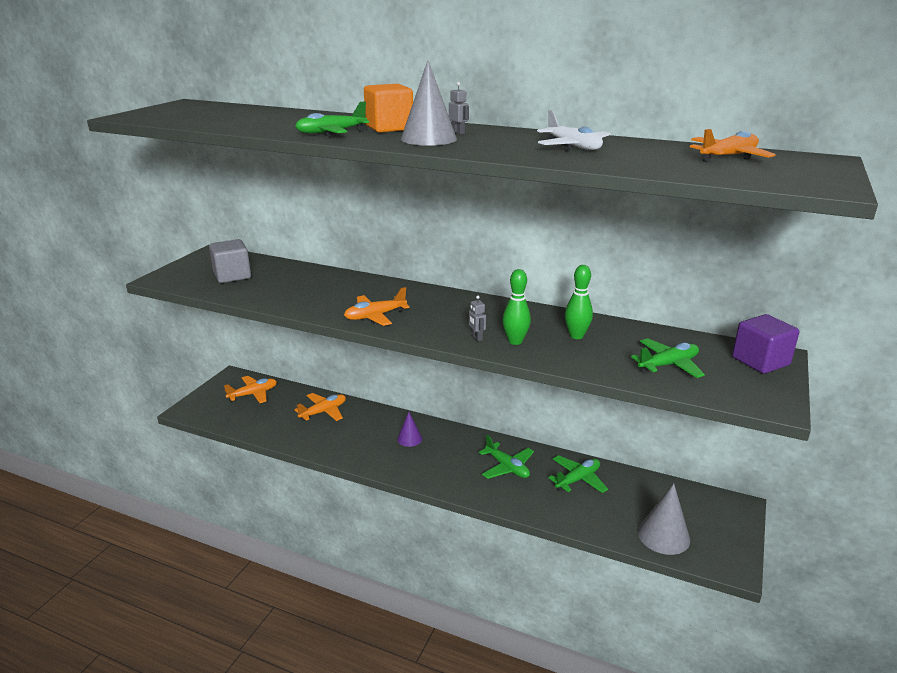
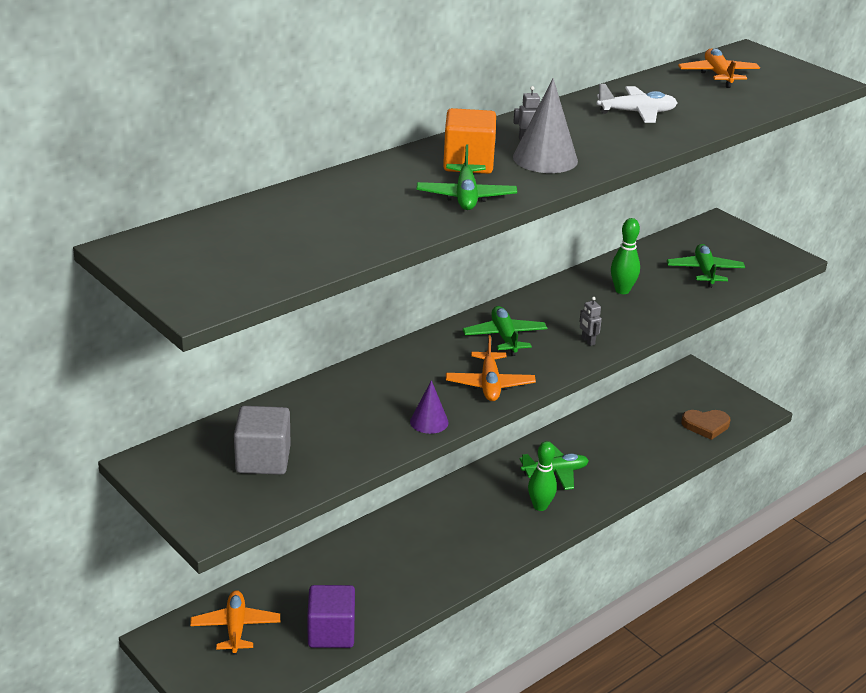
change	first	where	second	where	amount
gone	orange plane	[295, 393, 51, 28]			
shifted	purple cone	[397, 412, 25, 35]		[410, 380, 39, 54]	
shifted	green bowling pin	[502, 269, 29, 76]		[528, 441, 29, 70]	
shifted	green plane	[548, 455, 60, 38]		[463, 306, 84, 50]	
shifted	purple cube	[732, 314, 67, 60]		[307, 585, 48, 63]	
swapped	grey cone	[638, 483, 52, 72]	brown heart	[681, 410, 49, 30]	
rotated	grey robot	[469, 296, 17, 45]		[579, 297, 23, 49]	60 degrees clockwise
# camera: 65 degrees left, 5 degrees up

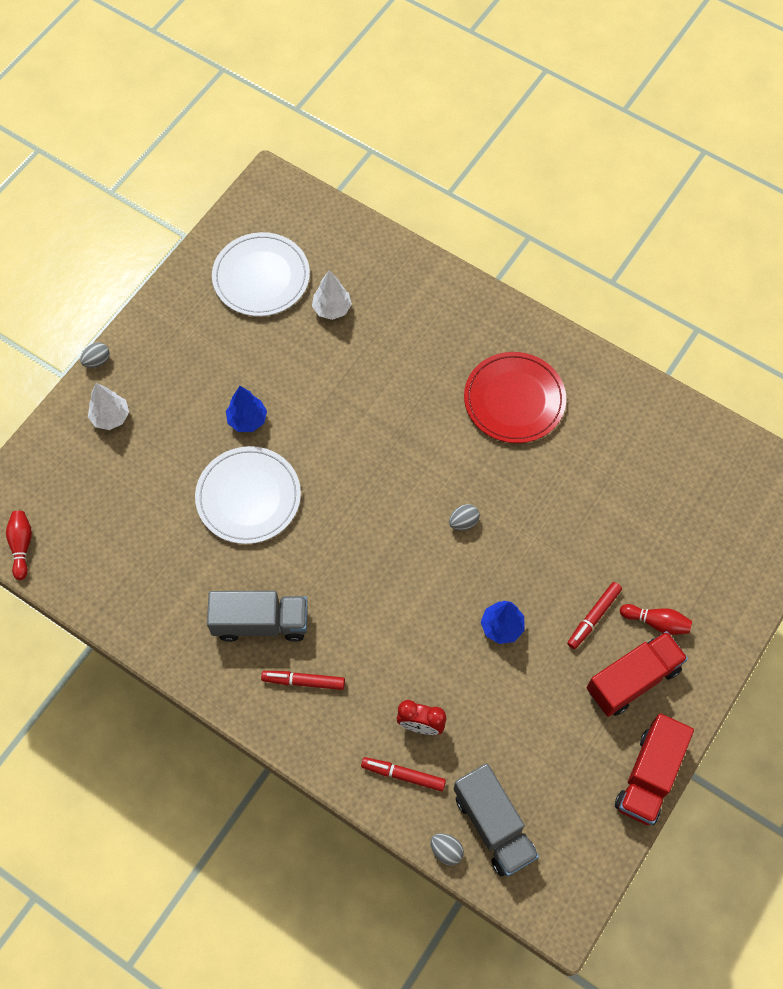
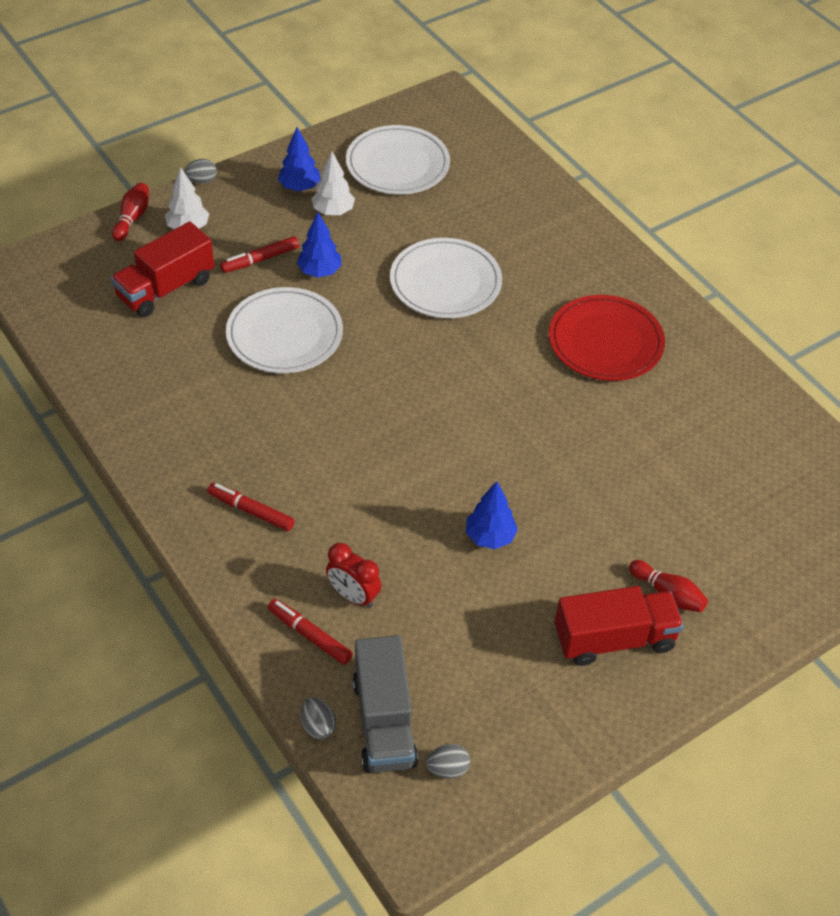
change	first	where	second	where	amount
gone	grey truck	[207, 591, 101, 51]			
new			blue tree	[278, 127, 43, 64]	
new			white plate	[390, 238, 112, 80]	
shifted	red bowling pin	[6, 511, 26, 69]		[112, 183, 37, 58]	
shifted	white tree	[312, 270, 40, 50]		[312, 152, 43, 63]	
shifted	grey egg	[449, 504, 31, 27]		[426, 744, 44, 35]	
shifted	red marker	[567, 582, 55, 67]		[220, 236, 79, 37]	
shifted	red truck	[615, 713, 79, 112]		[111, 221, 103, 96]	
# camera: 20 degrees right, 15 degrees down

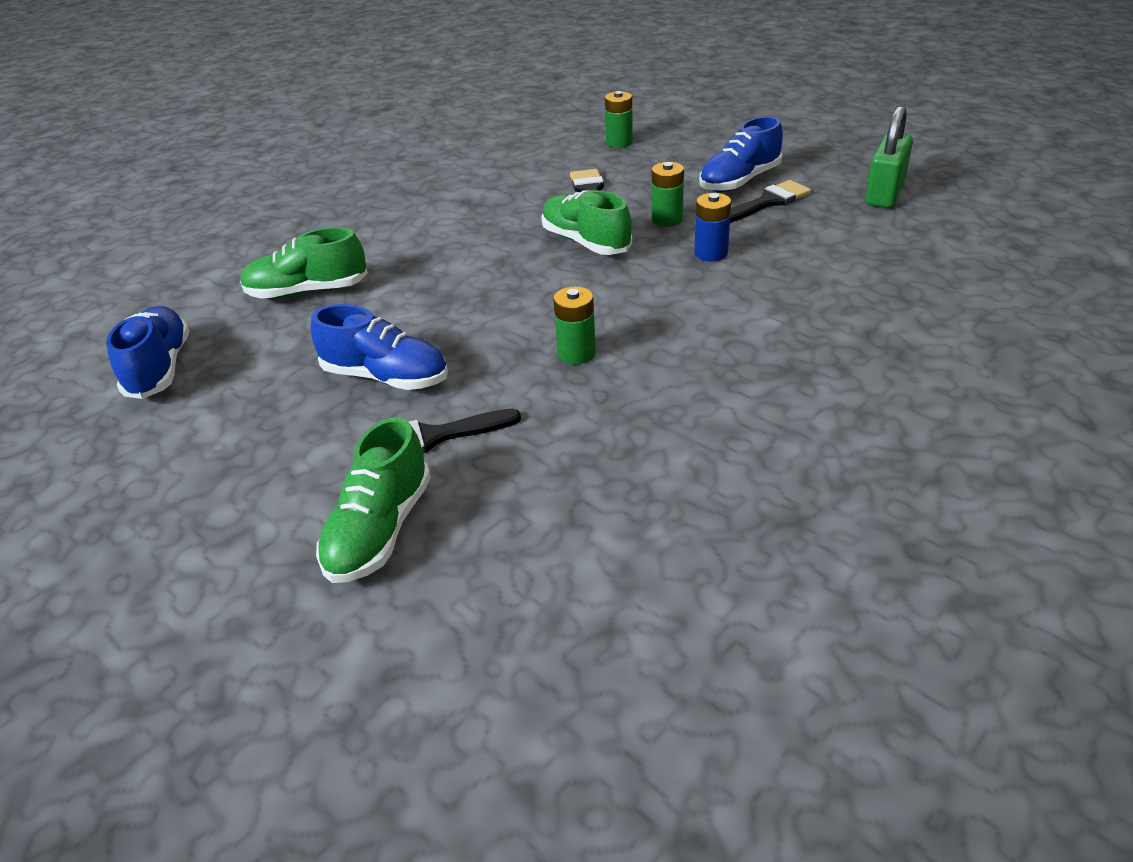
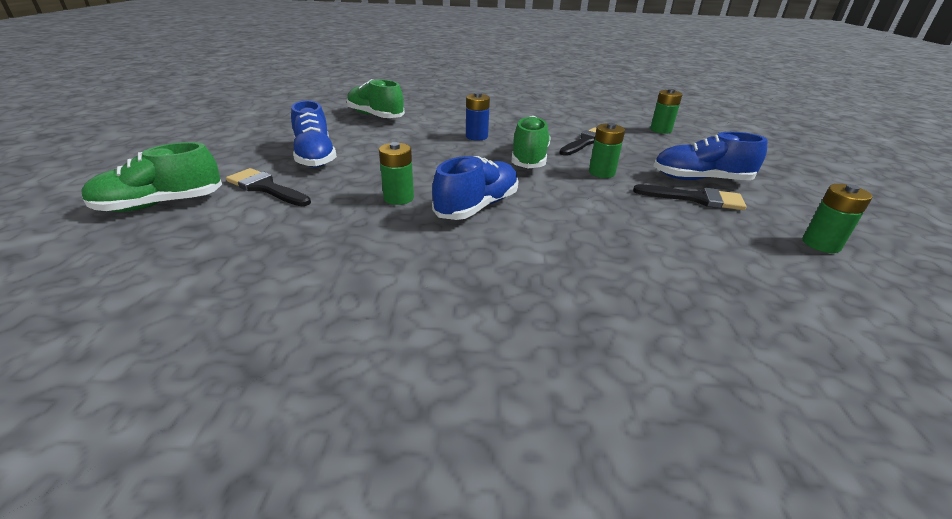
change	first	where	second	where	amount
shifted	blue shoe	[106, 306, 84, 93]		[432, 156, 86, 64]	
shifted	blue battery	[694, 193, 37, 69]		[466, 92, 24, 49]	
swapped	green padlock	[865, 106, 48, 102]	green battery	[802, 184, 71, 69]	
# camera: 45 degrees right, 5 degrees down

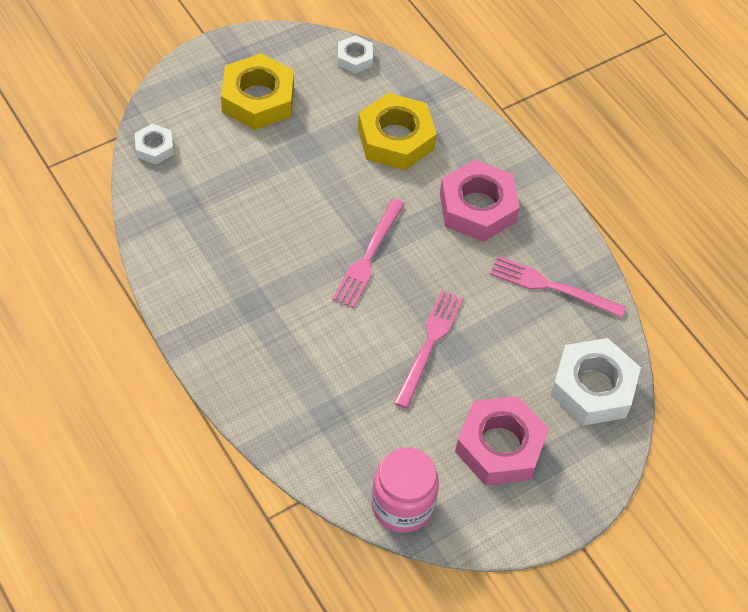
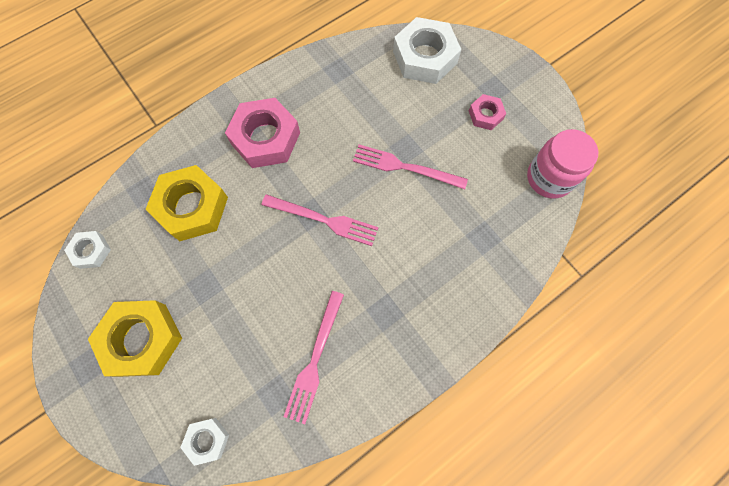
change	first	where	second	where	amount
shifted	pink fork	[490, 256, 136, 62]		[283, 291, 61, 133]	
scaled	pink nut	[455, 396, 94, 89]		[469, 94, 37, 36]	x0.52
# camera: 90 degrees left, 15 degrees up

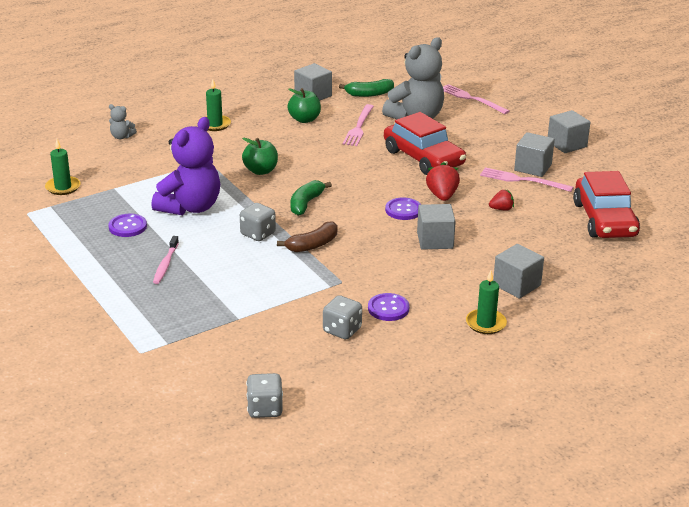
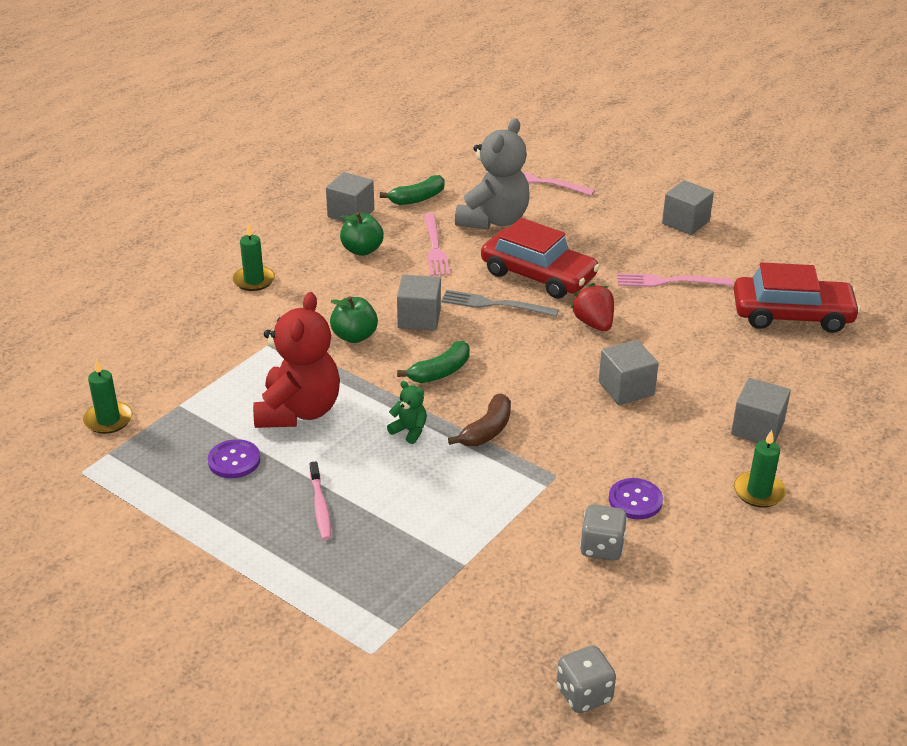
change	first	where	second	where	amount
gone	grey teddy bear	[109, 104, 28, 35]			
gone	purple button	[385, 197, 36, 23]			
gone	red strawberry	[489, 189, 25, 22]			
new			grey fork	[441, 290, 118, 27]	
shifted	grey cube	[514, 132, 41, 45]		[397, 275, 44, 56]	
swapped	grey dice	[240, 203, 36, 38]	green teddy bear	[387, 381, 40, 63]	
repainted	purple teddy bear	[151, 117, 69, 98]	red teddy bear	[253, 292, 87, 136]	
rotated	green banana	[291, 180, 41, 36]		[397, 341, 73, 42]	135 degrees counterclockwise
rotated	red car	[573, 171, 67, 67]		[734, 262, 127, 71]	60 degrees counterclockwise
# camera: 20 degrees left, 5 degrees up

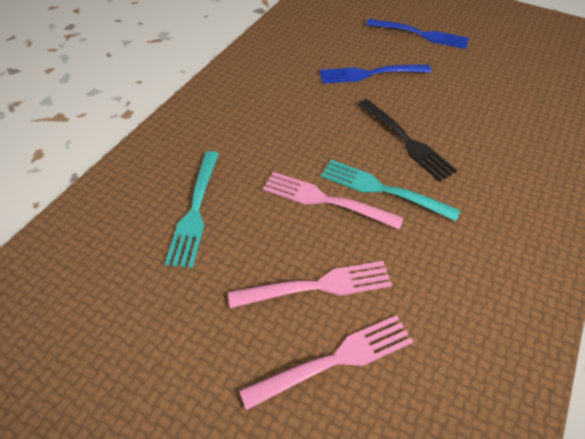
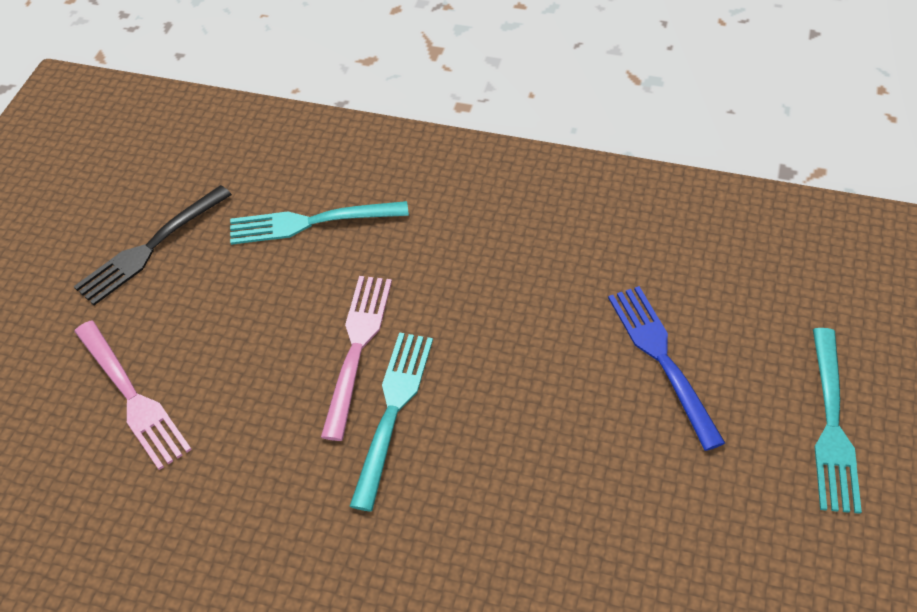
change	first	where	second	where	amount
gone	pink fork	[228, 261, 164, 47]			
shifted	black fork	[358, 99, 99, 83]		[74, 185, 158, 120]	
repainted	blue fork	[366, 19, 103, 30]	turquoise fork	[813, 328, 49, 186]	
# camera: 80 degrees right, 0 degrees up

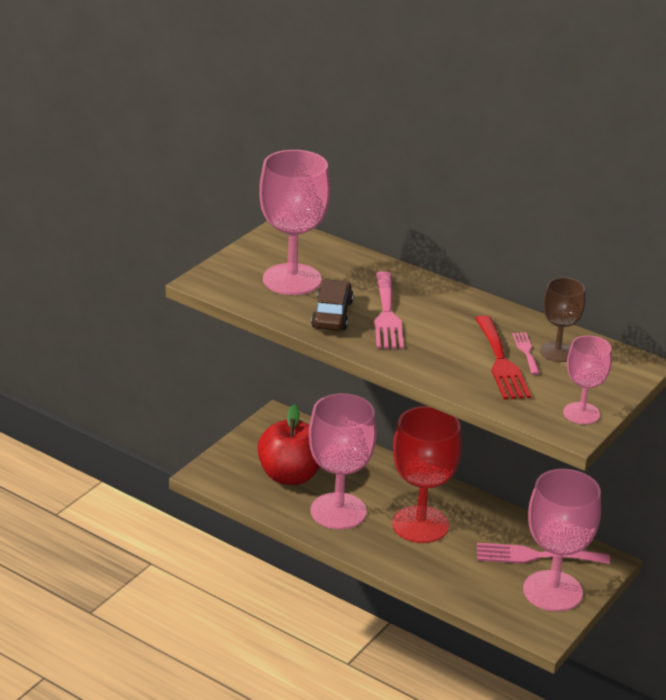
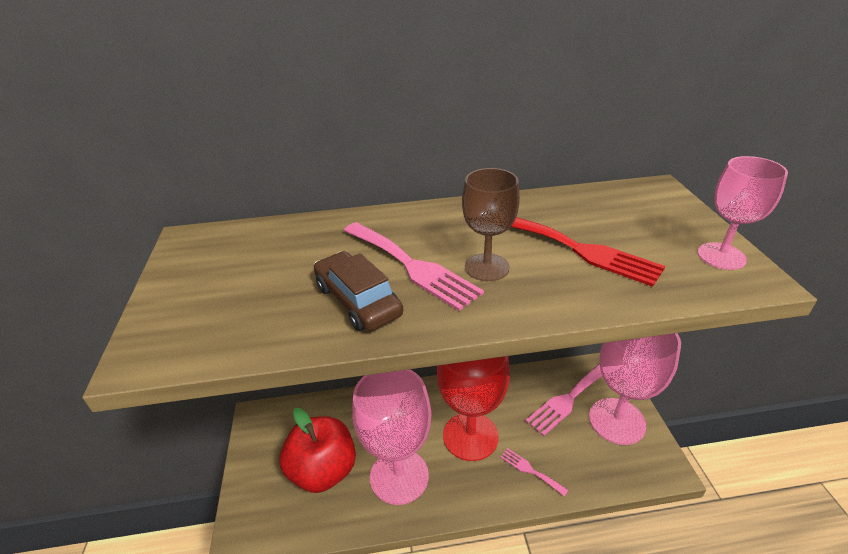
change	first	where	second	where	amount
gone	pink goblet	[259, 150, 71, 145]			
shifted	pink fork	[512, 332, 28, 43]		[500, 448, 68, 49]	
shifted	brown goblet	[540, 277, 45, 85]		[462, 168, 58, 113]	
# camera: 40 degrees left, 5 degrees up

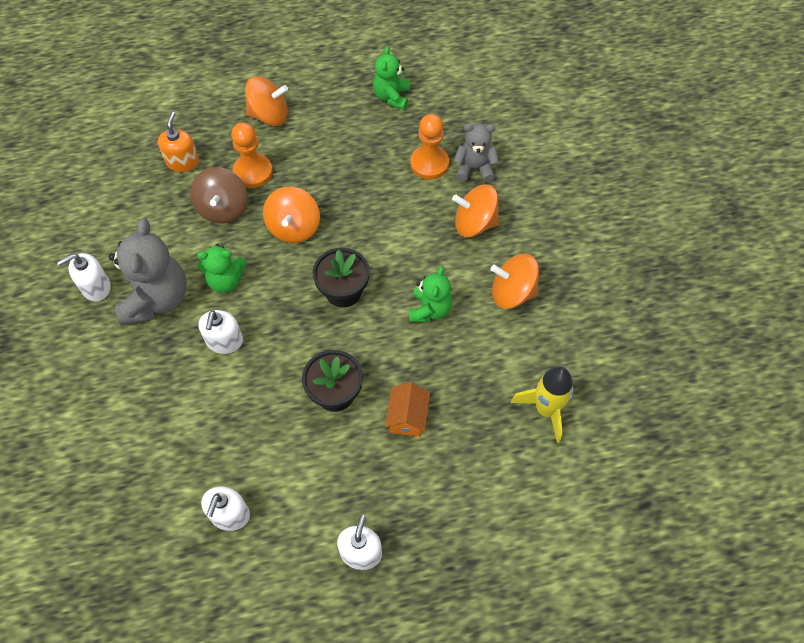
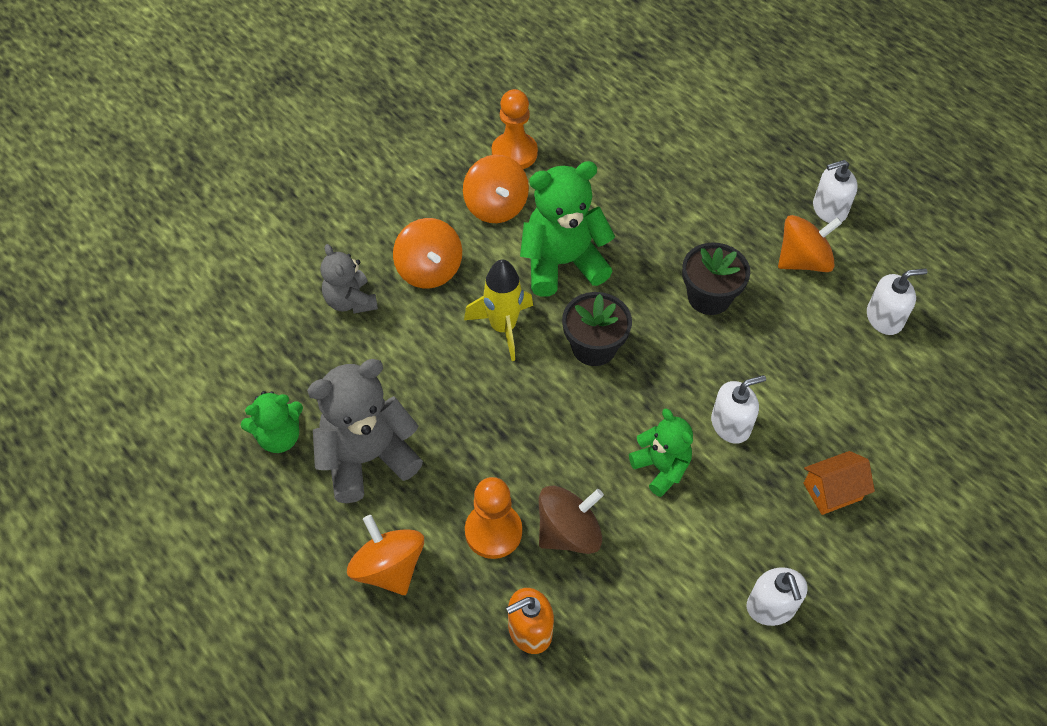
change	first	where	second	where	amount
shifted	grey teddy bear	[109, 218, 78, 107]		[307, 359, 116, 144]	
shifted	orange spinning top	[263, 187, 57, 56]		[778, 215, 64, 57]	
shifted	orange house	[385, 382, 45, 55]		[804, 451, 71, 64]	
shifted	orange pawn	[410, 114, 39, 65]		[492, 89, 46, 80]	
shifted	yellow rocket	[511, 367, 63, 76]		[464, 259, 69, 102]	
rotated	white soap dispenser	[57, 253, 54, 48]		[746, 567, 62, 59]	45 degrees clockwise
scaled	green teddy bear	[409, 266, 43, 56]		[520, 161, 95, 136]	x1.69
# camera: 120 degrees left, 5 degrees down

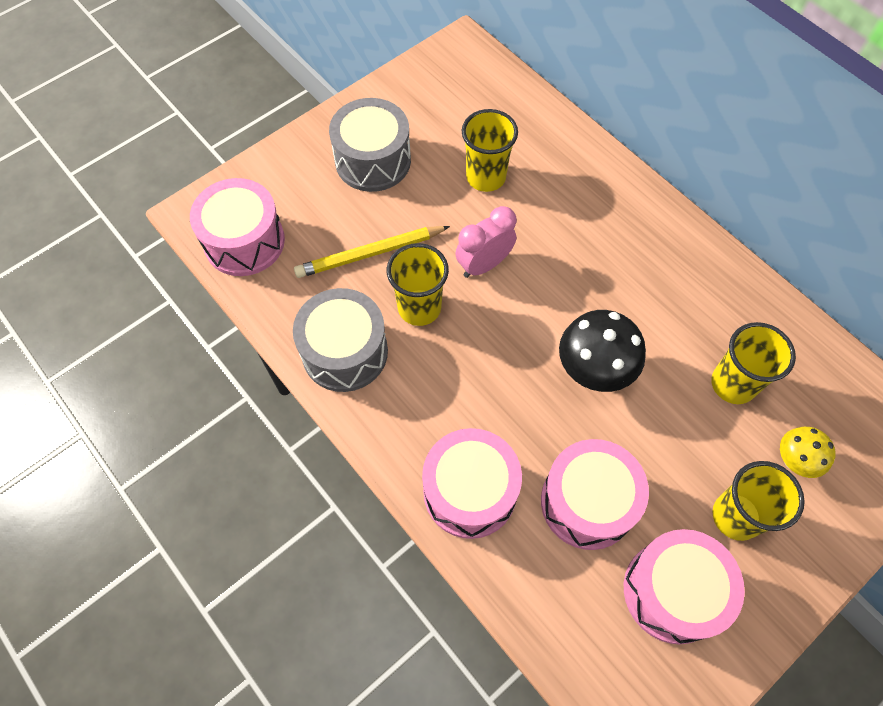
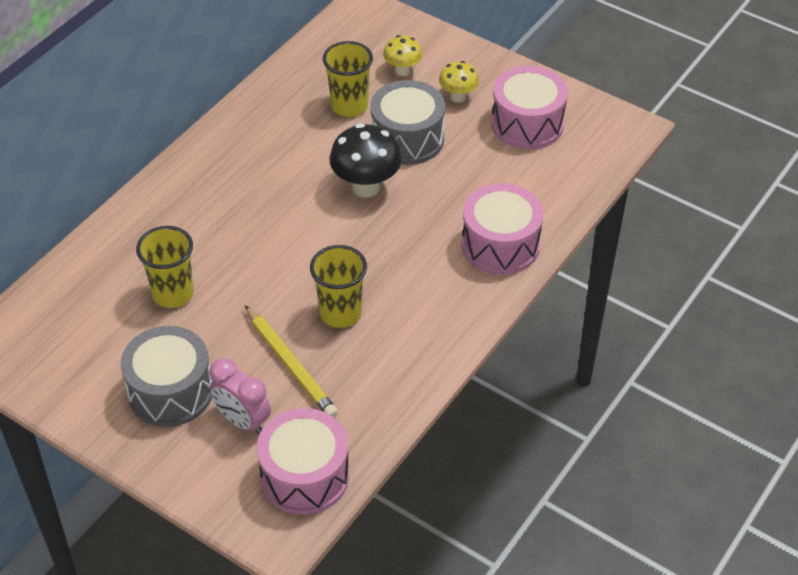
change	first	where	second	where	amount
gone	pink drum	[541, 439, 108, 111]			
shifted	grey drum	[293, 288, 95, 104]		[370, 80, 75, 85]	
shifted	pink clock	[455, 206, 62, 72]		[209, 358, 62, 77]	
swapped	yellow cup	[712, 461, 93, 80]	yellow mushroom	[439, 61, 40, 42]	
# camera: 105 degrees left, 15 degrees down

